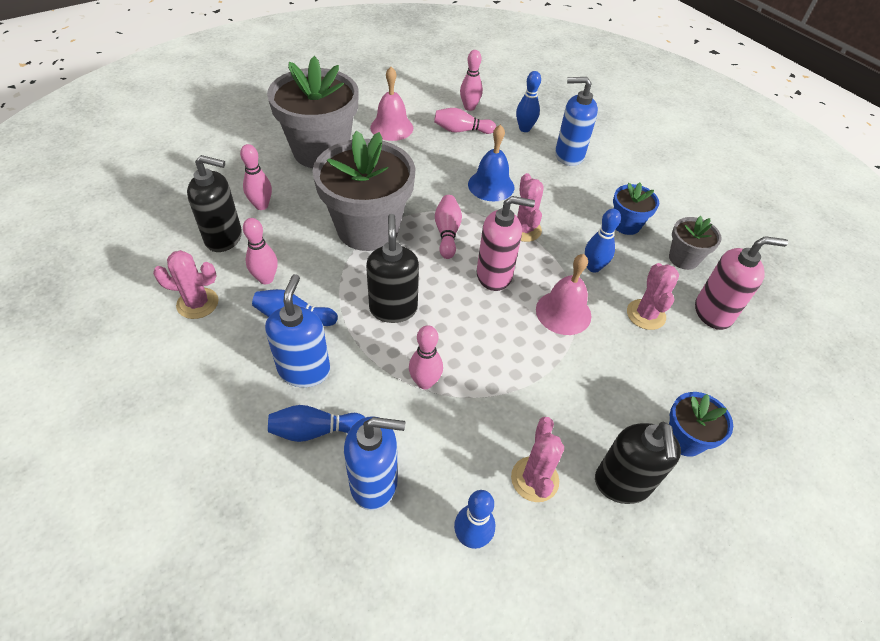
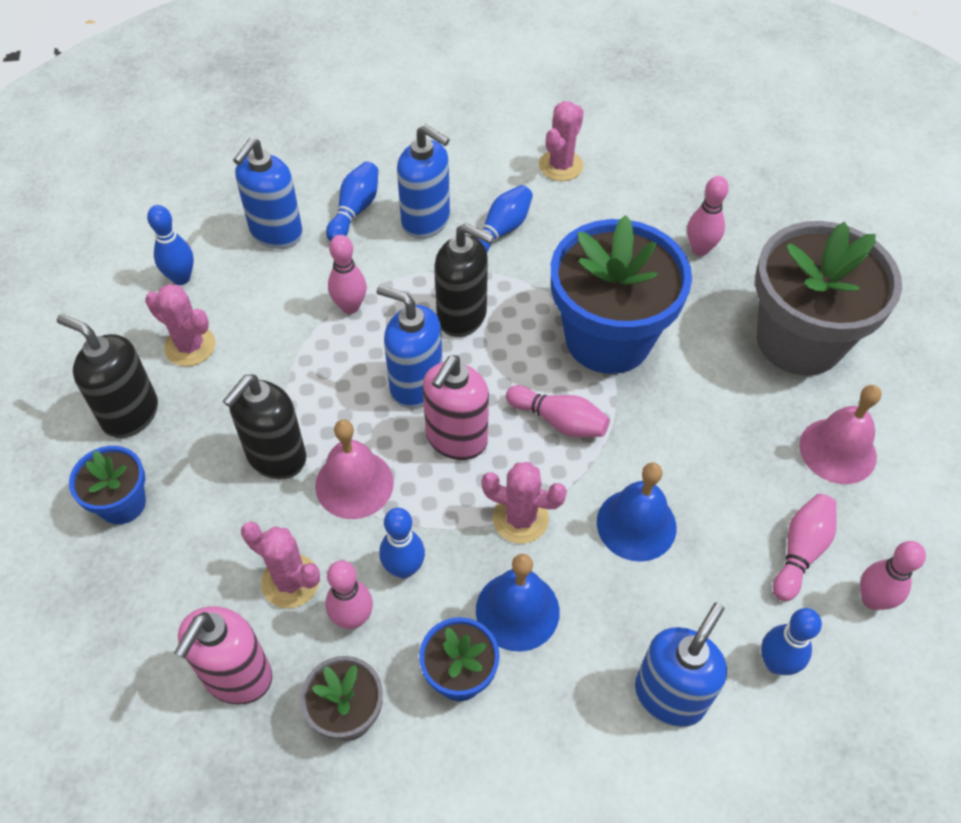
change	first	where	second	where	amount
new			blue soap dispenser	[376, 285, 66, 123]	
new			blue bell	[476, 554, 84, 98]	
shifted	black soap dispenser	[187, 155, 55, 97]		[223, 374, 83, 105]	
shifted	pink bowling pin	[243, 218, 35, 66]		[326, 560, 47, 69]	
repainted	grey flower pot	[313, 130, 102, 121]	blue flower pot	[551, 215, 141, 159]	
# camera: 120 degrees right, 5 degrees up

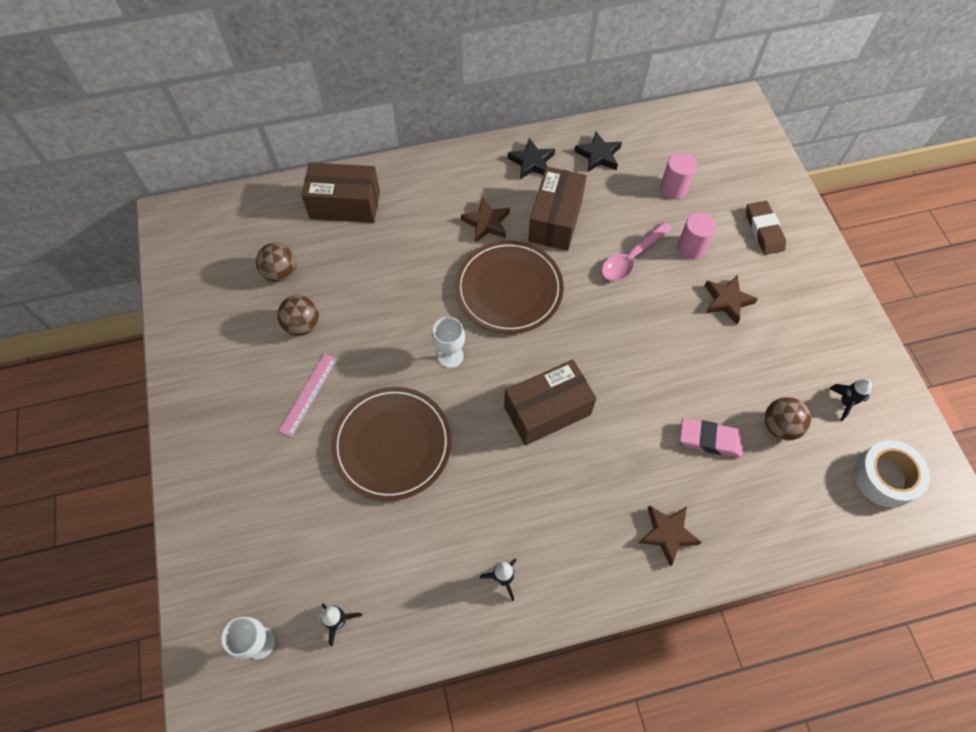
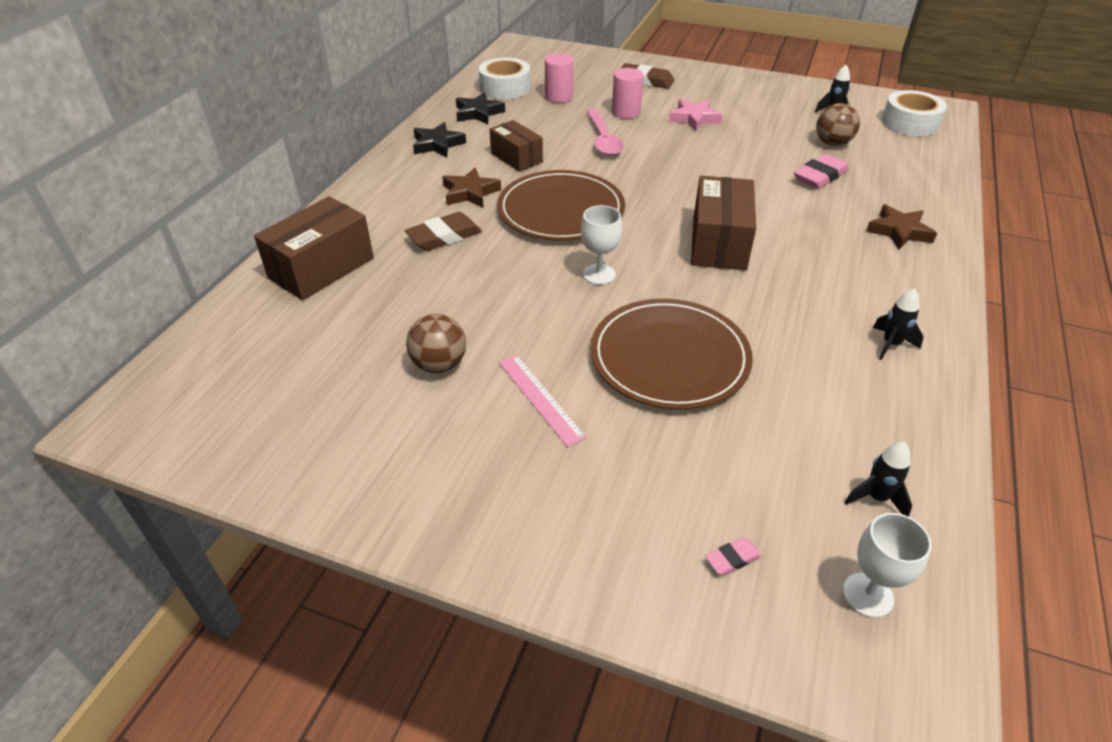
change	first	where	second	where	amount
gone	brown ball	[256, 243, 40, 39]			
new			brown eraser	[405, 212, 77, 39]	
new			white tape	[479, 58, 52, 41]	
new			pink eraser	[705, 537, 57, 39]	
repainted	brown star	[704, 275, 54, 49]	pink star	[669, 99, 53, 32]	
scaled	brown box	[528, 166, 59, 85]		[490, 120, 53, 52]	x0.64
# camera: 55 degrees left, 20 degrees down

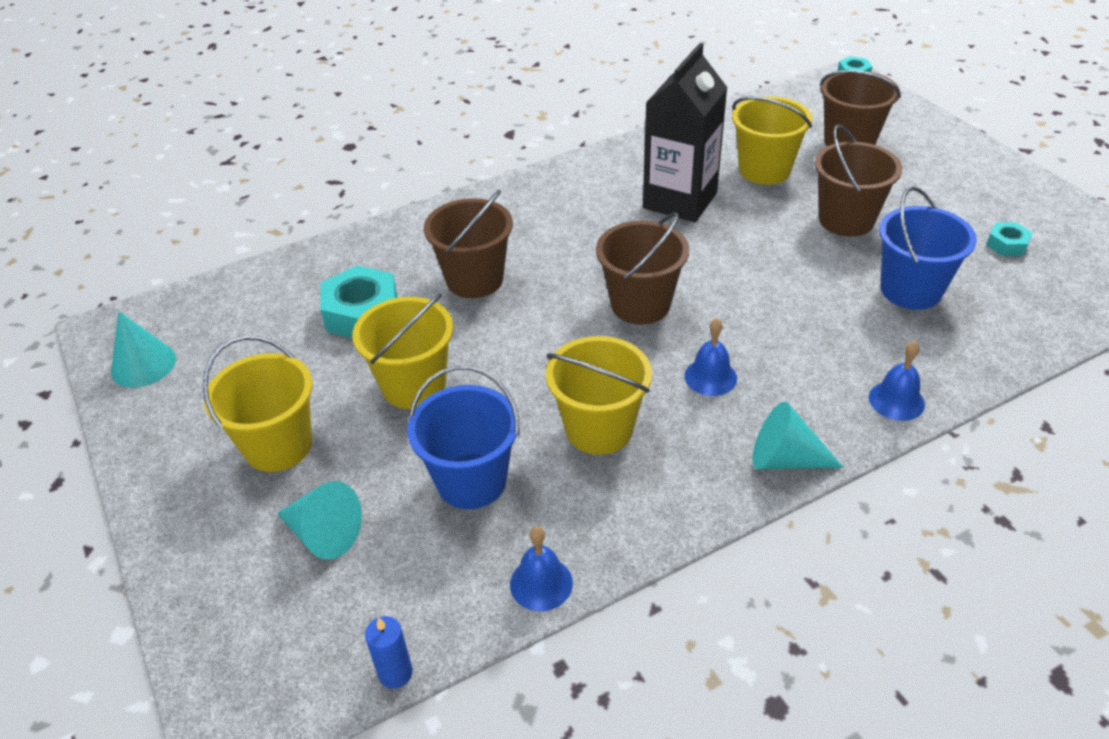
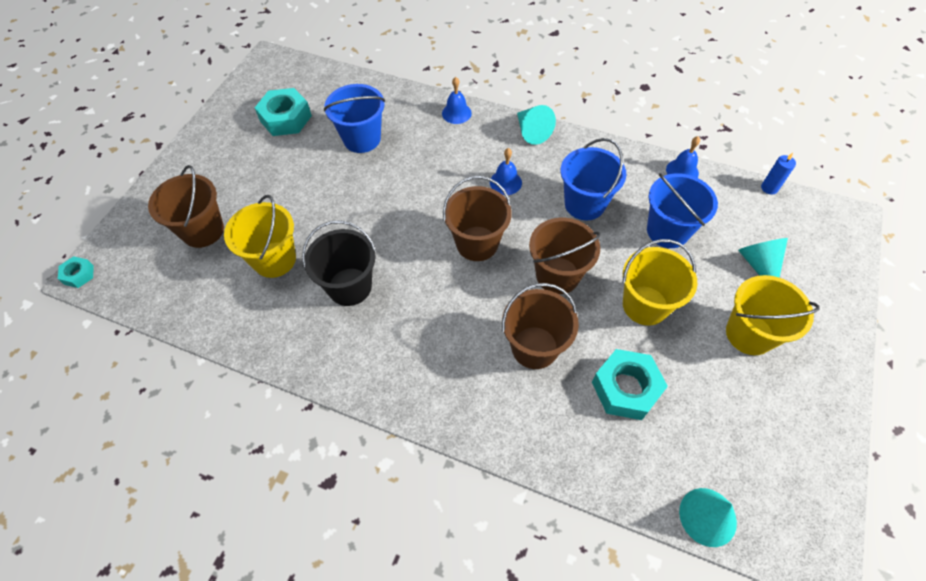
change	first	where	second	where	amount
shifted	turquoise cone	[111, 311, 65, 77]		[679, 488, 58, 59]	
shifted	brown bucket	[814, 124, 88, 113]		[529, 218, 72, 76]	
swapped	black carton	[643, 43, 85, 179]	black bucket	[302, 220, 74, 86]	
repainted	yellow bucket	[546, 336, 106, 119]	blue bucket	[561, 138, 65, 82]	
scaled	turquoise nut	[986, 222, 46, 34]		[255, 88, 57, 48]	x1.92
# camera: 130 degrees left, 15 degrees up

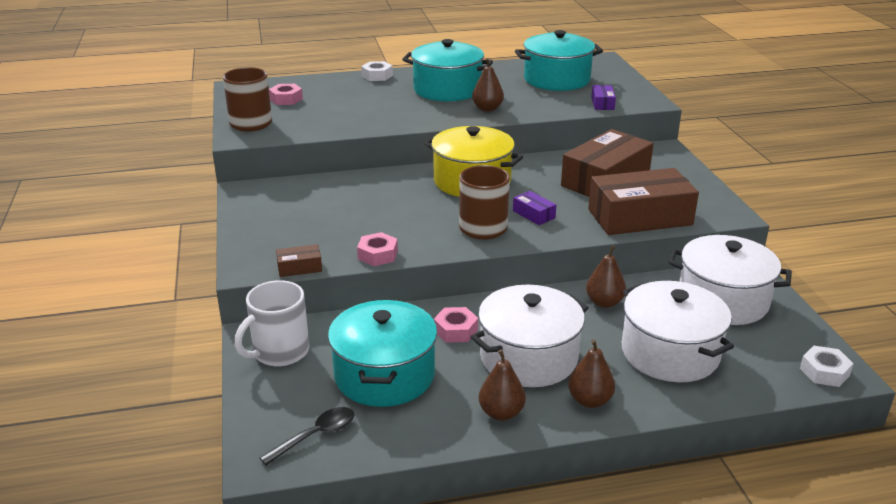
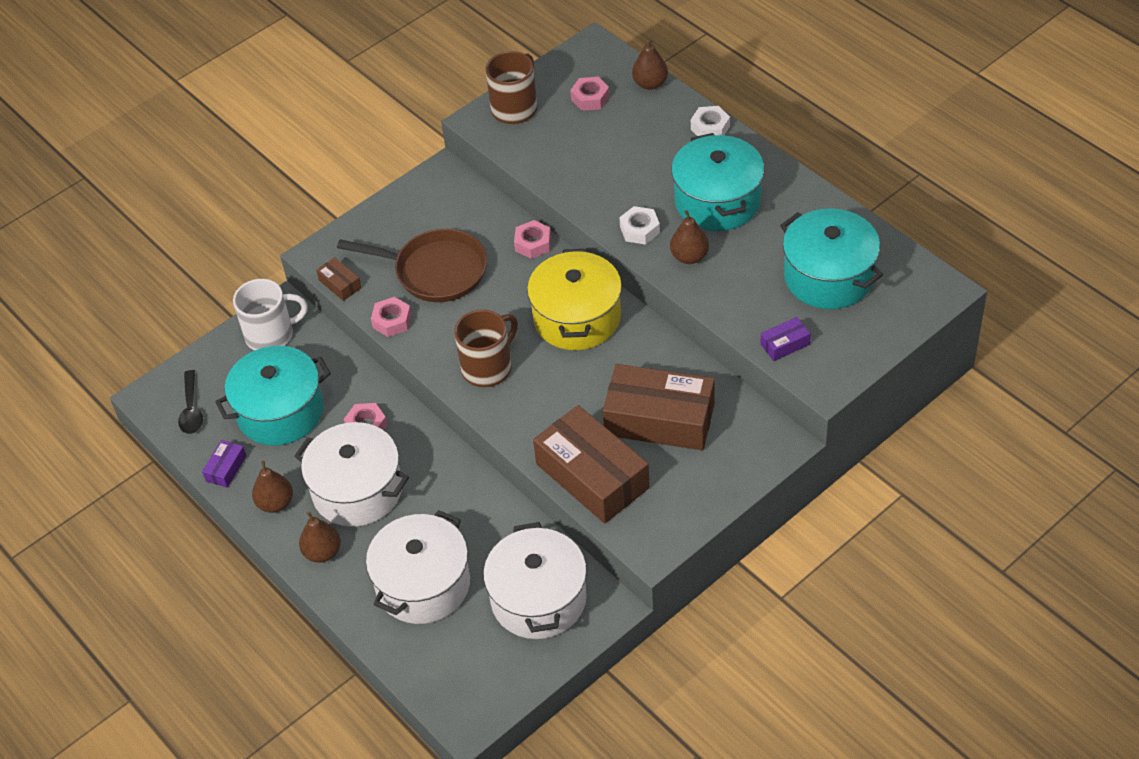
change	first	where	second	where	amount
new			brown pan	[337, 229, 150, 73]	
new			pink nut	[514, 220, 37, 39]	
shifted	purple box	[513, 191, 43, 34]		[202, 440, 44, 48]	
shifted	brown pear	[586, 245, 40, 63]		[632, 38, 36, 52]	
shifted	white nut	[800, 346, 54, 41]		[619, 206, 41, 39]	
rotated	white mug	[235, 280, 74, 87]		[233, 279, 75, 71]	150 degrees clockwise
rotated	black spoon	[259, 407, 95, 58]		[178, 370, 25, 64]	60 degrees clockwise
# camera: 65 degrees right, 20 degrees up

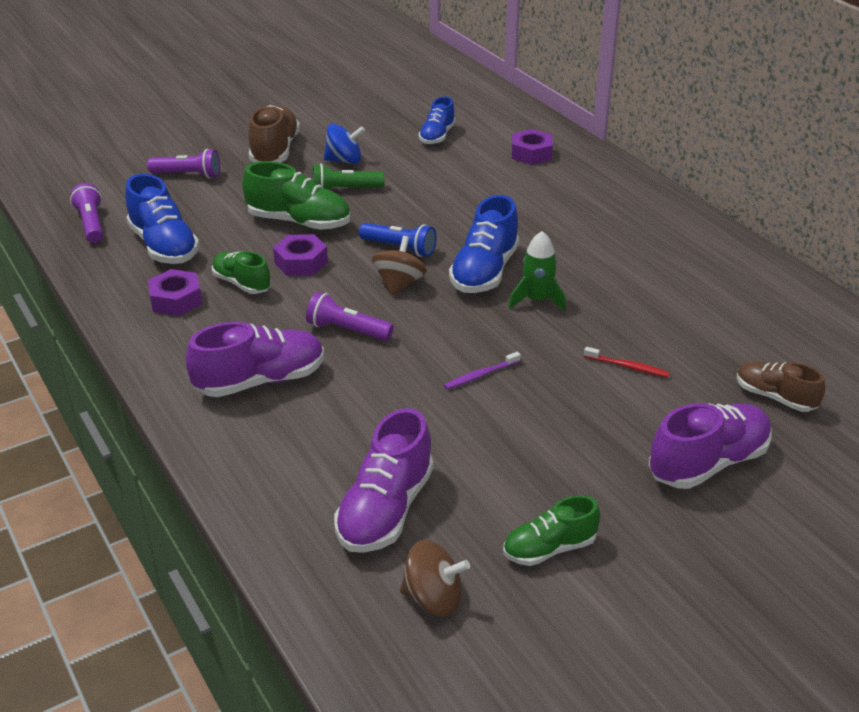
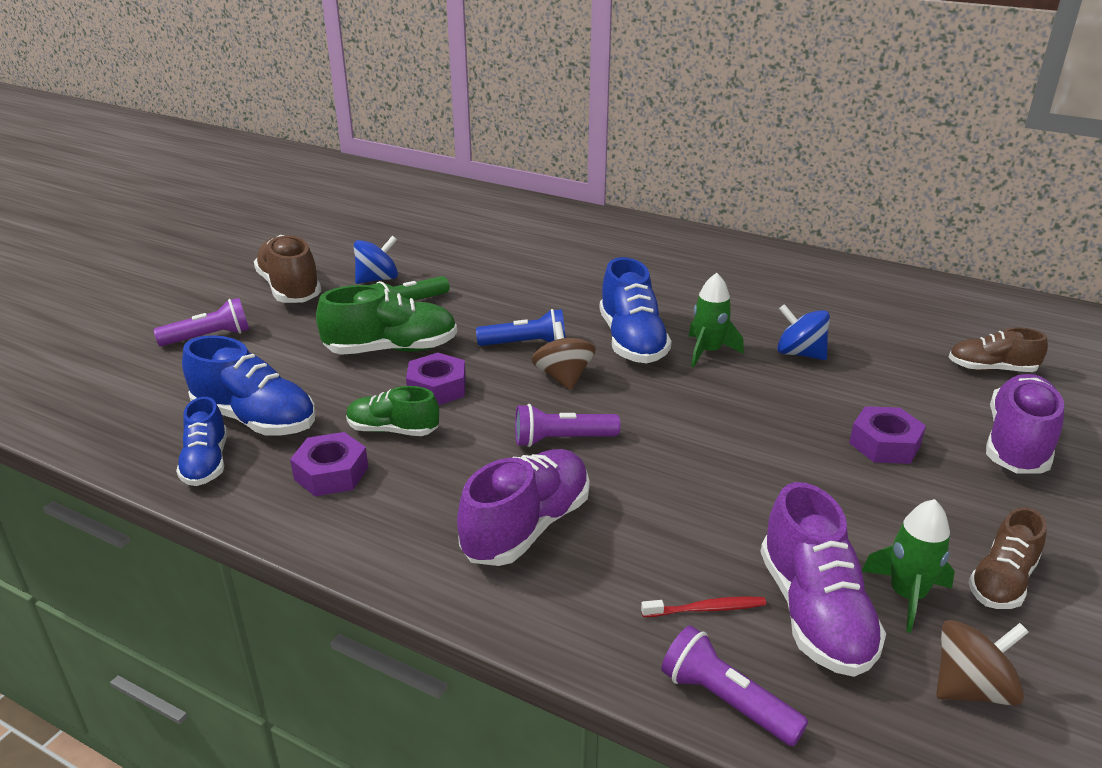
change	first	where	second	where	amount
gone	purple toothbrush	[444, 352, 77, 38]			
new			blue spinning top	[777, 304, 53, 56]	
new			green rocket	[862, 499, 93, 134]	
shifted	purple flashlight	[70, 183, 33, 60]		[661, 625, 147, 121]	
shifted	blue shoe	[419, 96, 36, 49]		[176, 397, 51, 89]	
shifted	purple nut	[512, 129, 41, 36]		[849, 406, 77, 58]	
shifted	red toothbrush	[584, 347, 86, 30]		[641, 596, 125, 21]	
repainted	green shoe	[503, 495, 97, 71]	brown shoe	[969, 507, 78, 102]	
# camera: 30 degrees left, 5 degrees down

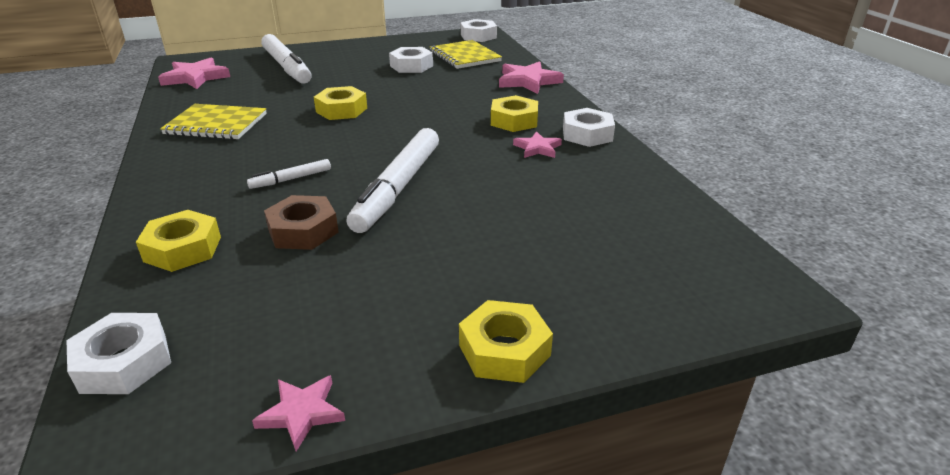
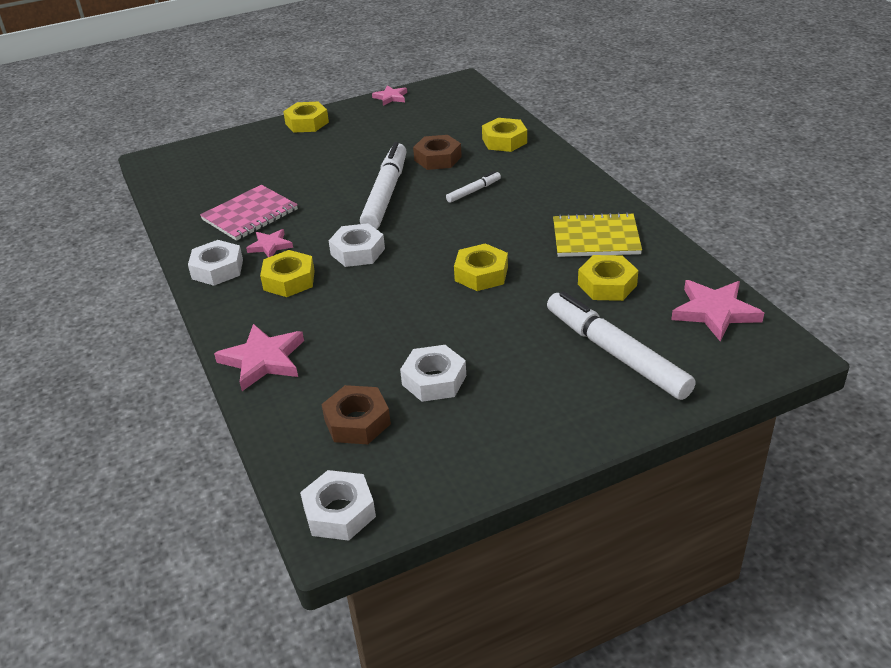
change	first	where	second	where	amount
new			pink notebook	[200, 185, 98, 56]	
new			yellow nut	[578, 255, 60, 46]	
shifted	white nut	[66, 313, 105, 81]		[329, 223, 56, 44]	
swapped	yellow notebook	[430, 40, 72, 29]	brown nut	[321, 385, 70, 59]	
# camera: 175 degrees right, 5 degrees up

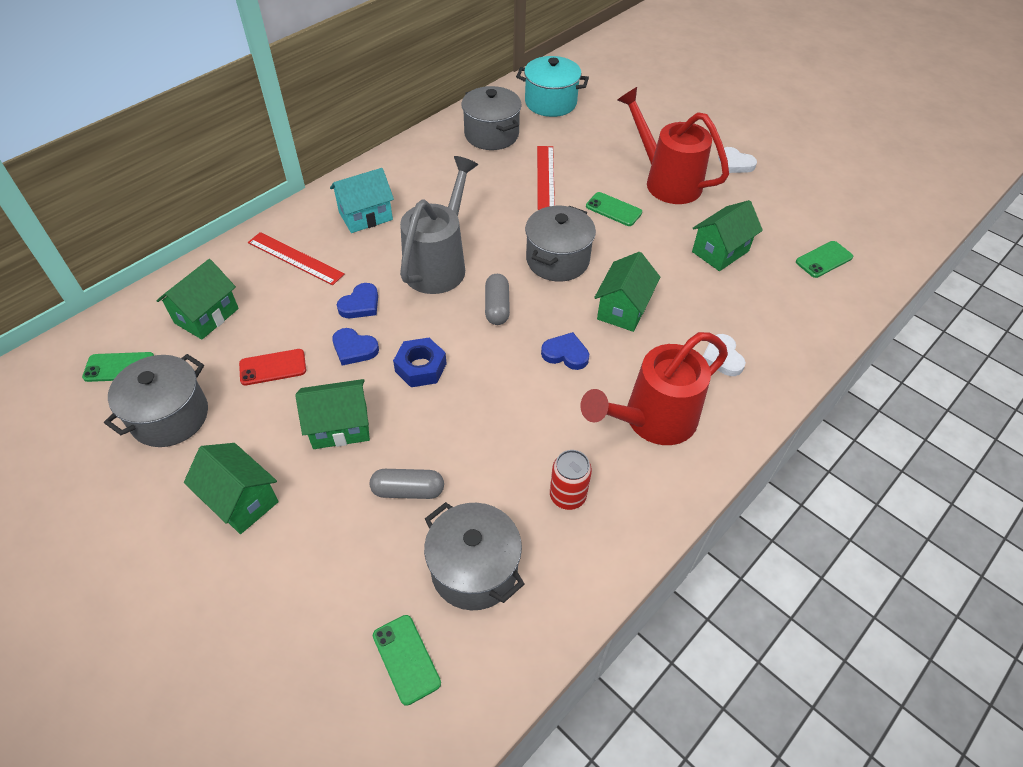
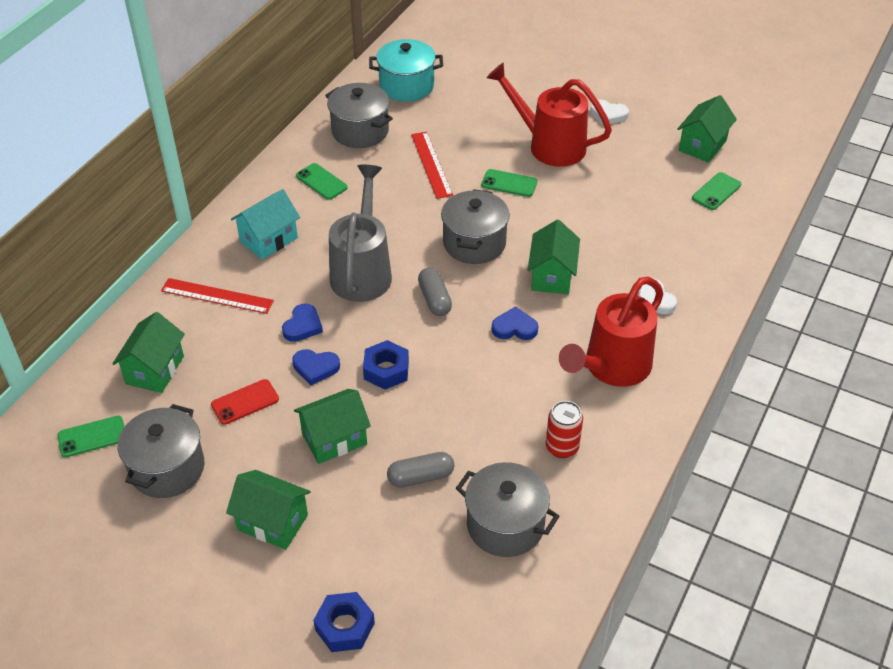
change	first	where	second	where	amount
new			blue nut	[313, 592, 62, 60]	
shifted	green phone	[373, 615, 68, 91]		[296, 163, 52, 37]	
shifted	green house	[692, 200, 71, 71]		[677, 95, 60, 68]	
# camera: 15 degrees left, 5 degrees down

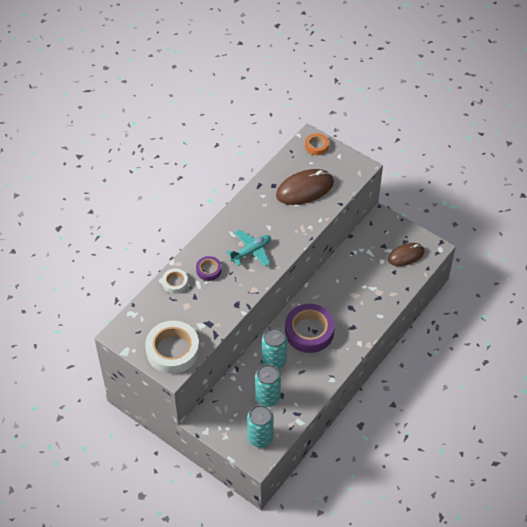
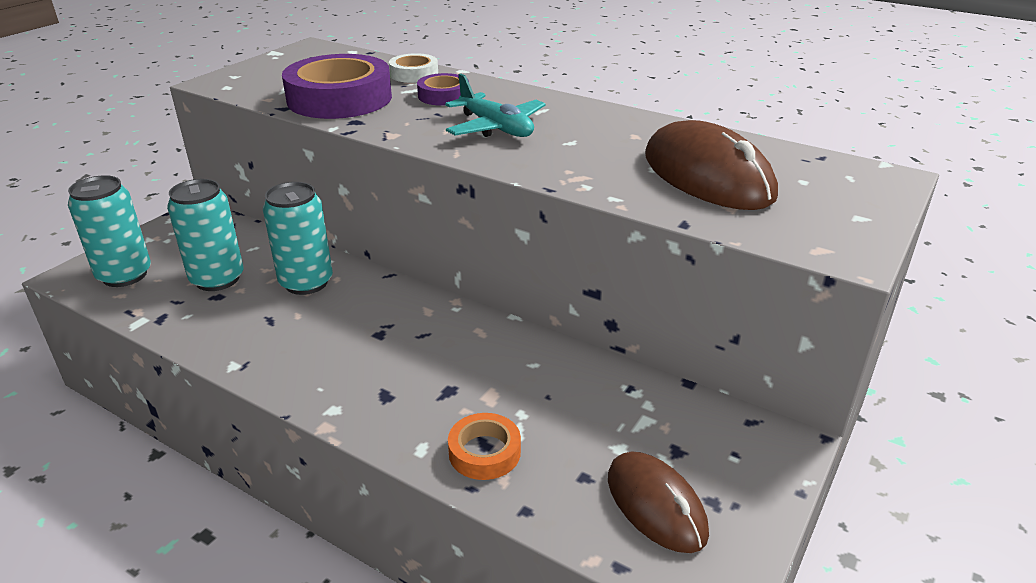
change	first	where	second	where	amount
gone	white tape	[145, 321, 55, 53]			
shifted	purple tape	[285, 304, 50, 49]		[282, 54, 110, 65]	
shifted	orange tape	[305, 133, 24, 22]		[448, 413, 73, 67]	
# camera: 85 degrees right, 20 degrees down

